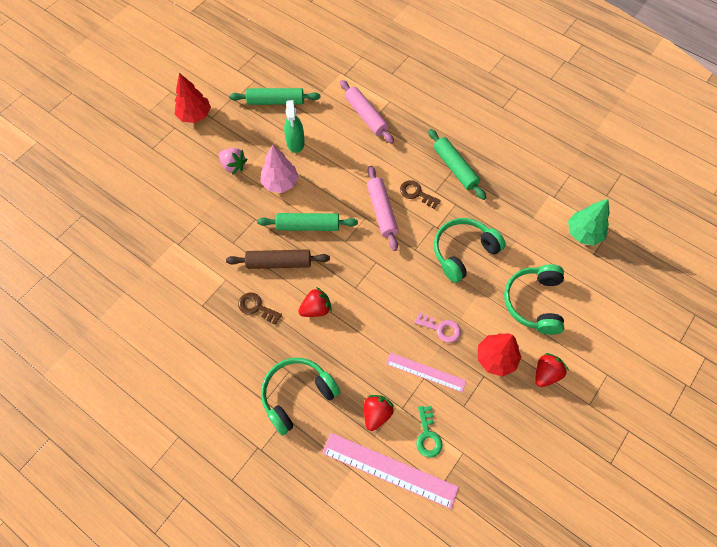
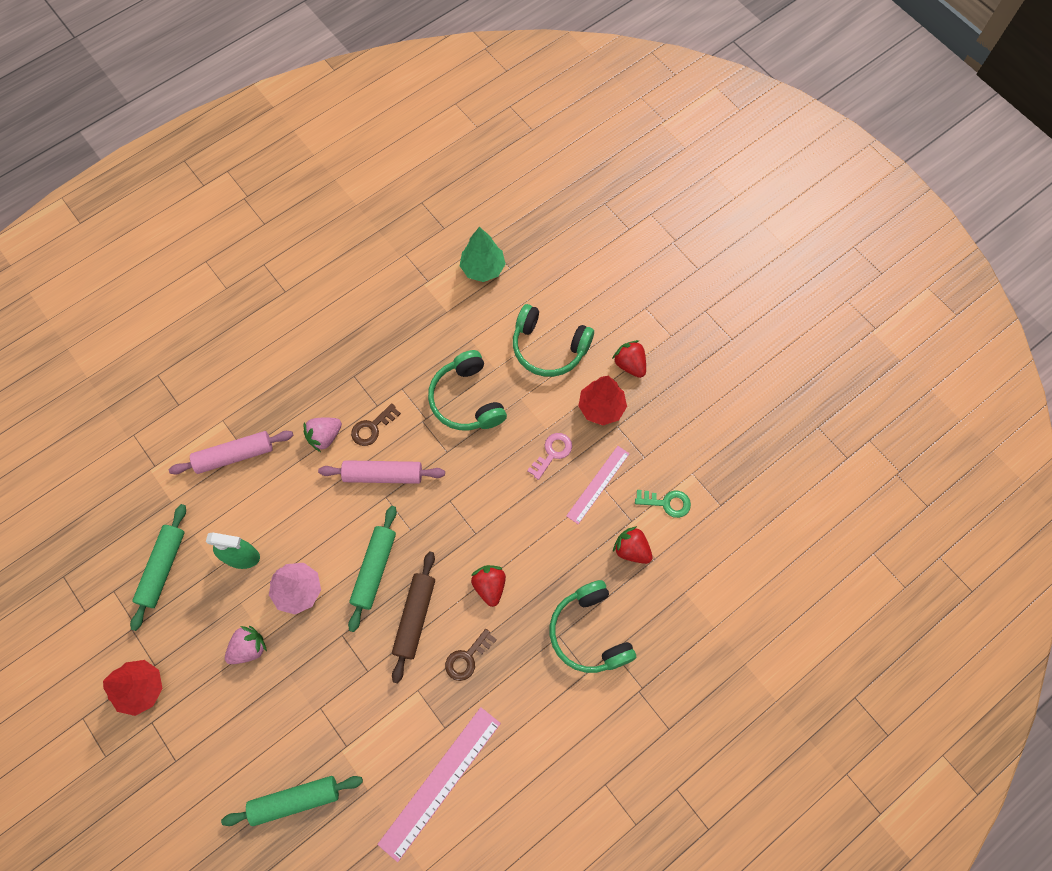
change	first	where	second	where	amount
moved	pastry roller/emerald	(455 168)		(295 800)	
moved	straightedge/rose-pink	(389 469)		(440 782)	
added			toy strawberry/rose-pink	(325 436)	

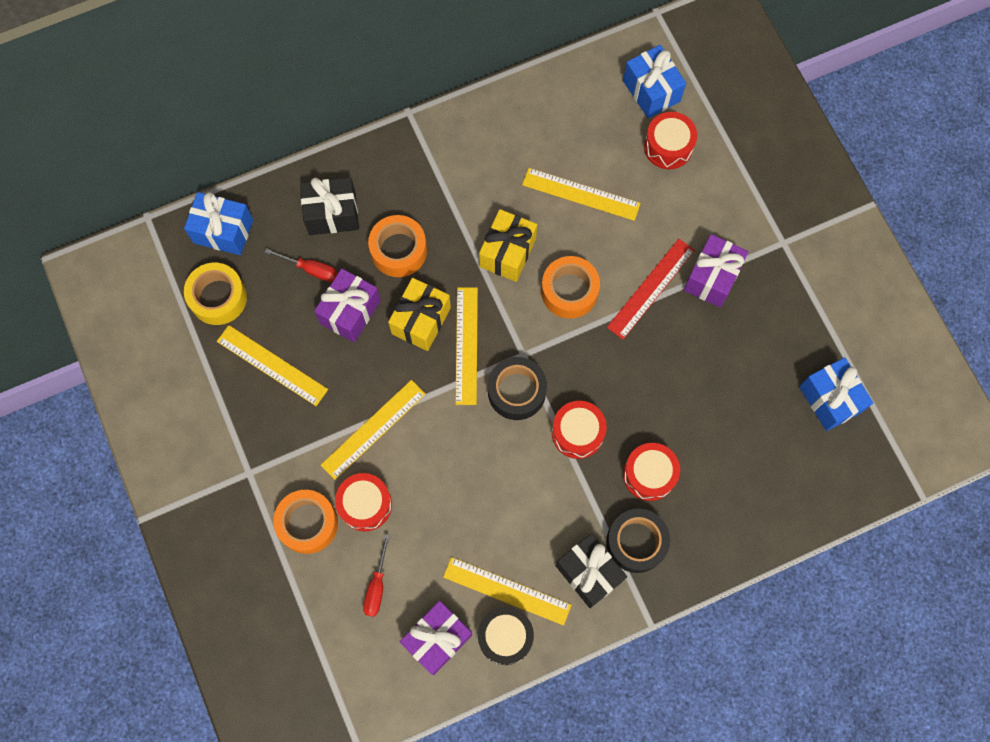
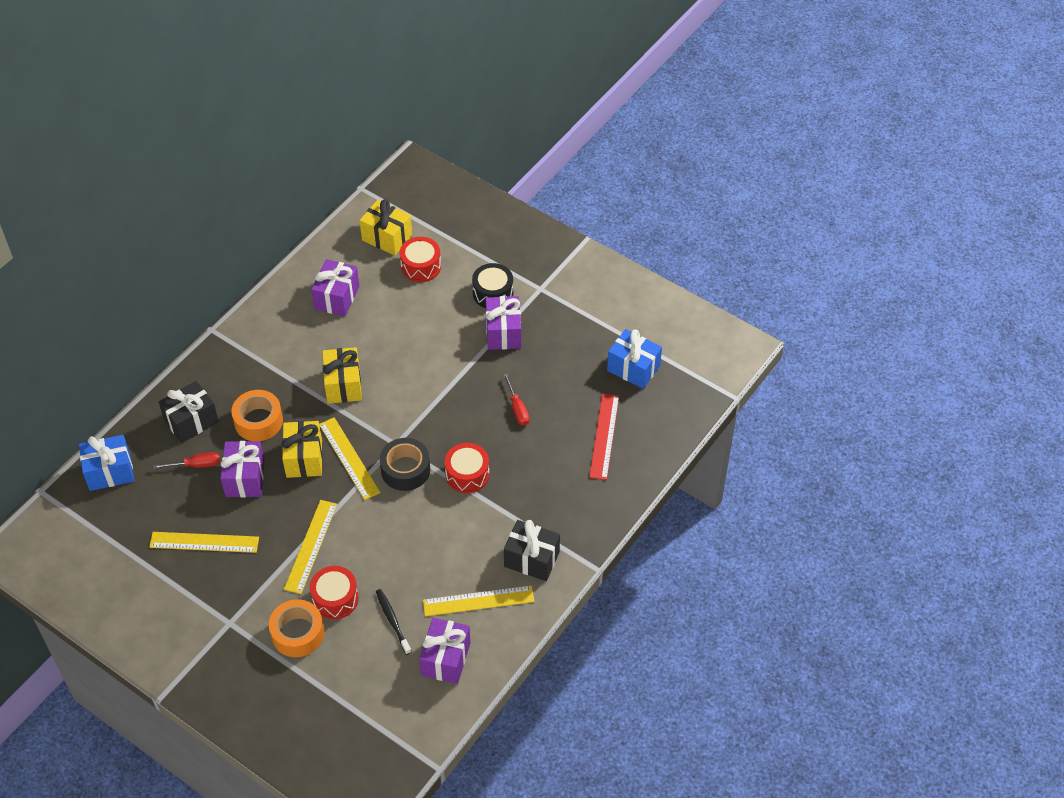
change	first	where	second	where	amount
recoloured	present/cobalt	(651 91)	present/golden	(387 237)	
removed	straightedge/golden	(581 194)			
moved	straightedge/crimson	(651 288)		(604 436)	
removed	roll of tape/bright orange	(569 291)			
removed	roll of tape/golden	(218 298)			
removed	snare drum/crimson	(649 474)			
removed	roll of tape/black	(636 542)			
moved	flat screwdriver/crimson	(377 586)		(517 408)	
moved	snare drum/black	(505 637)		(493 293)	
added			present/violet	(337 298)	
added			tooth brush/black	(392 620)	

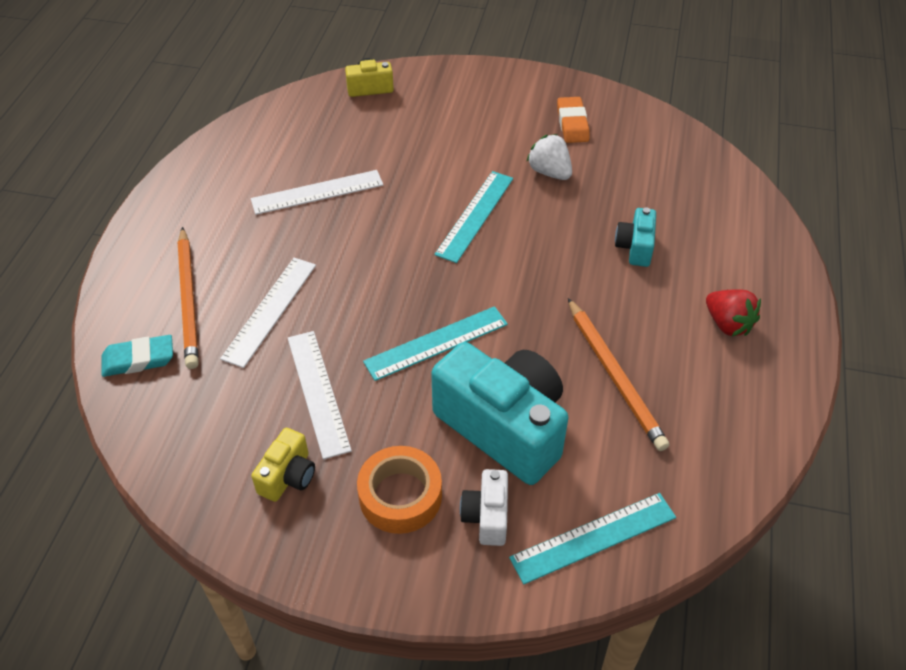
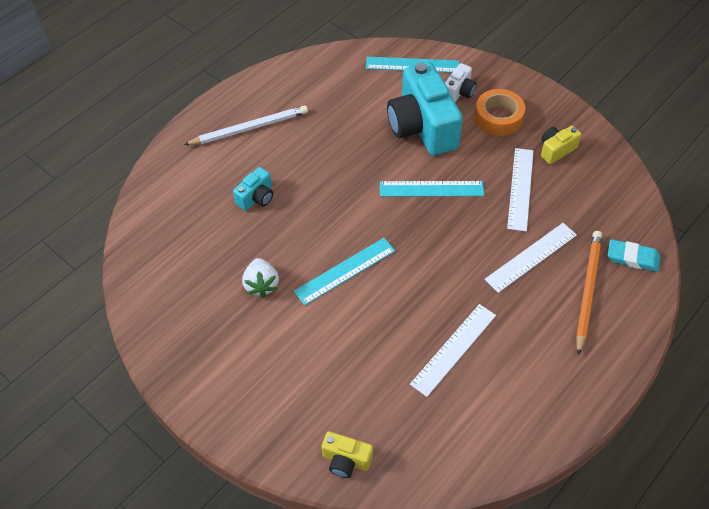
change	first	where	second	where	amount
removed	pencil eraser/bright orange	(572 123)			
turned	straightedge/pure white	(317 192)		(454 349)	60 degrees counterclockwise
replaced	toy strawberry/crimson	(728 324)	lead pencil/pure white	(249 128)	
removed	lead pencil/bright orange	(615 376)			

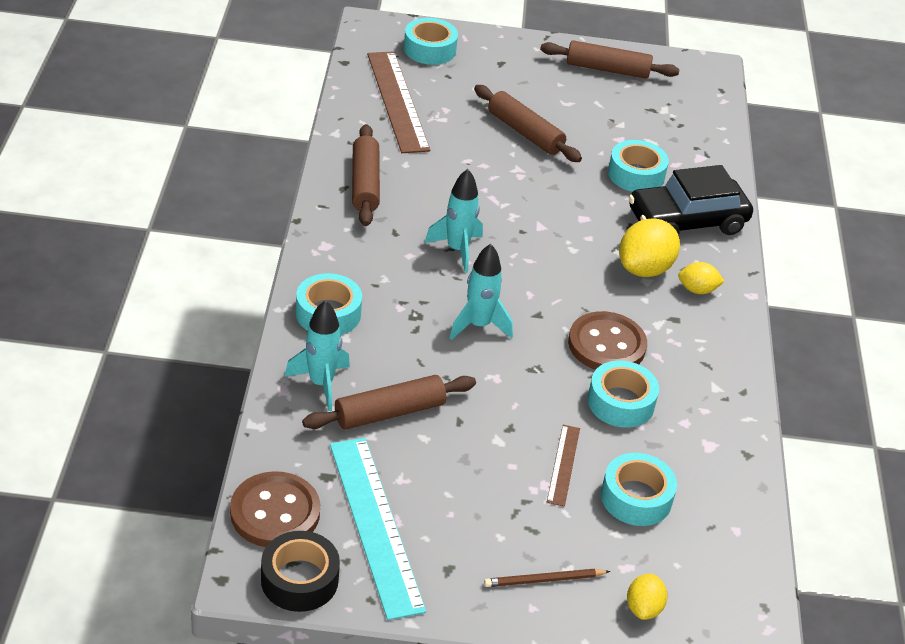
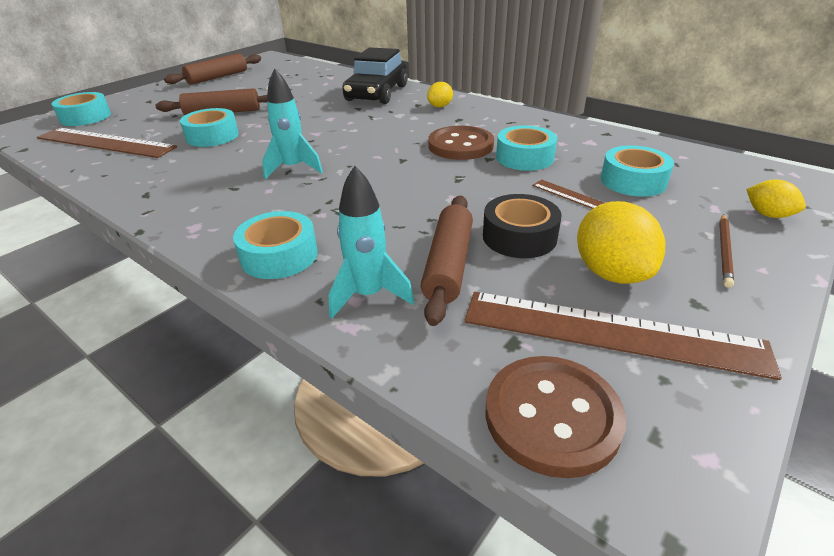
change	first	where	second	where	amount
removed	pastry roller/dark brown	(365 184)			
moved	roll of tape/teal	(636 174)		(212 136)	
moved	toy lemon/golden	(644 269)		(611 273)	
removed	rocket/teal	(478 325)			
recoloured	straightedge/teal	(375 525)	straightedge/dark brown	(610 332)	
moved	roll of tape/black	(299 580)		(519 237)	

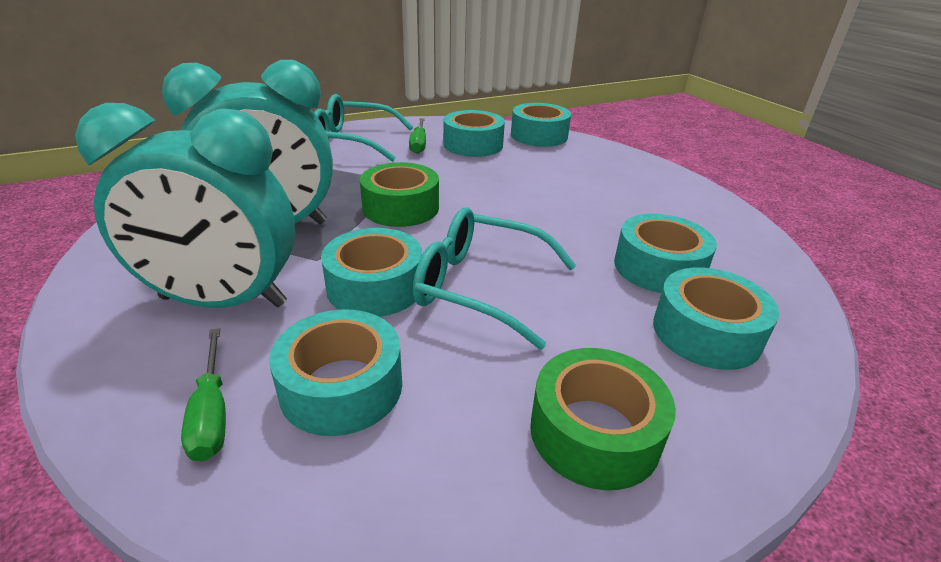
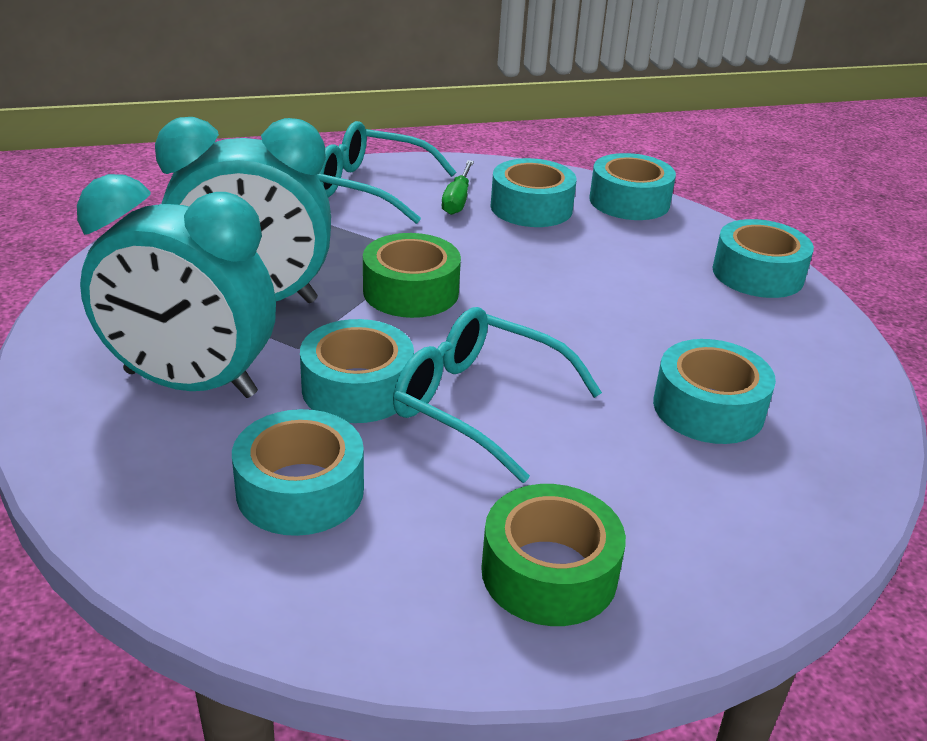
change	first	where	second	where	amount
moved	roll of tape/teal	(706 332)		(757 274)	
removed	flat screwdriver/emerald	(212 413)			

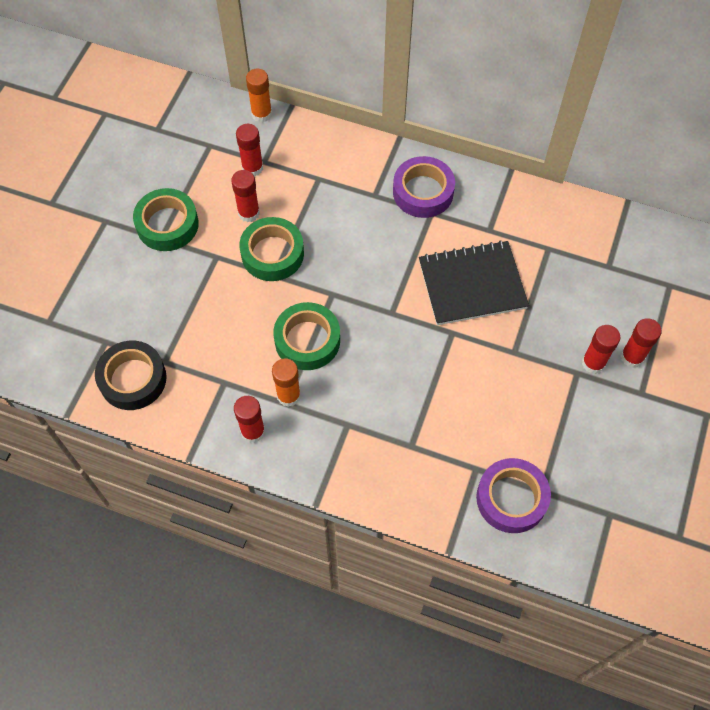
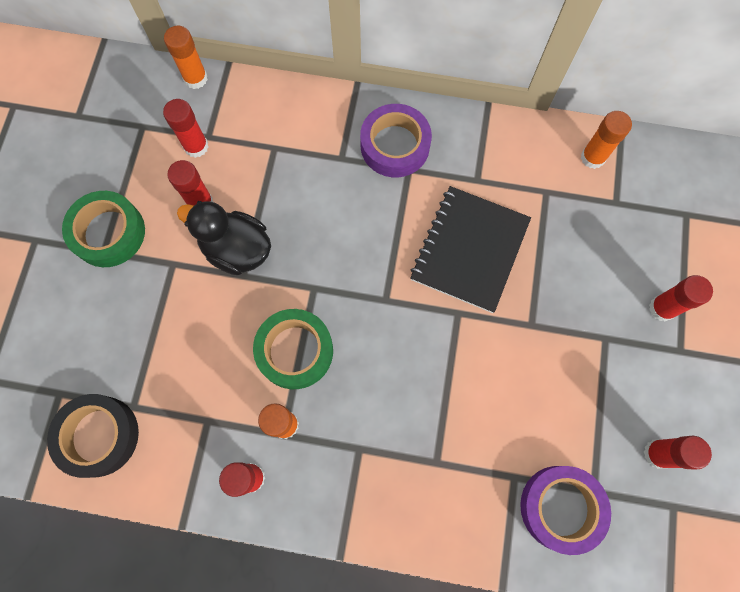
change	first	where	second	where	amount
replaced	roll of tape/emerald	(272 254)	duck/black	(237 249)	
turned	exercise book/black	(472 285)		(470 250)	45 degrees counterclockwise
moved	stick of glue/crimson	(593 363)		(657 453)	
added			stick of glue/bright orange	(592 157)	

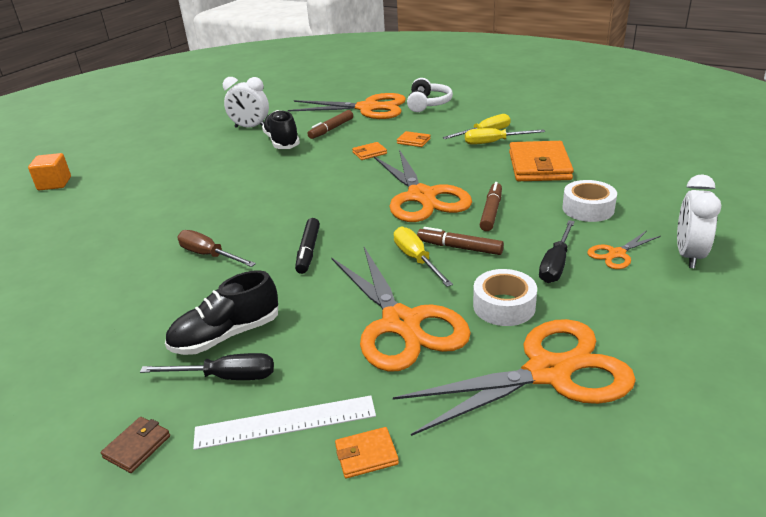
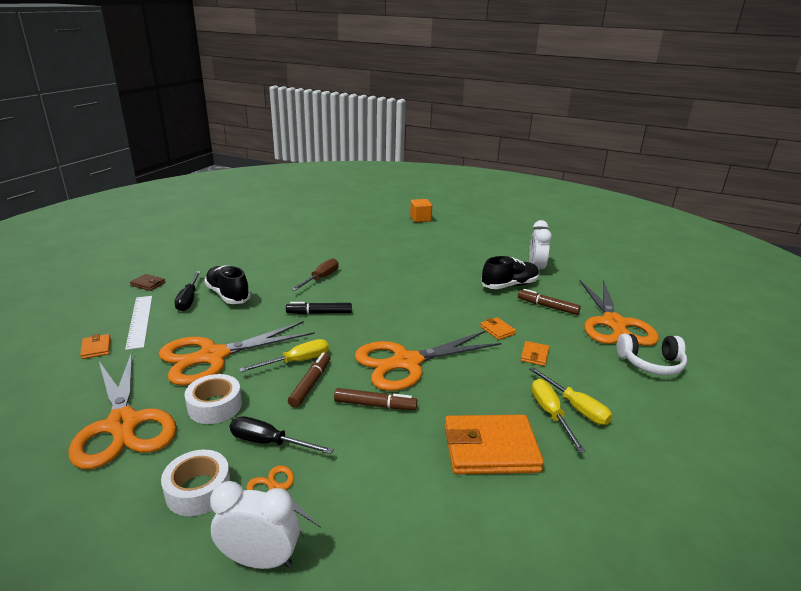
change	first	where	second	where	amount
moved	roll of tape/pure white	(588 209)		(198 490)	

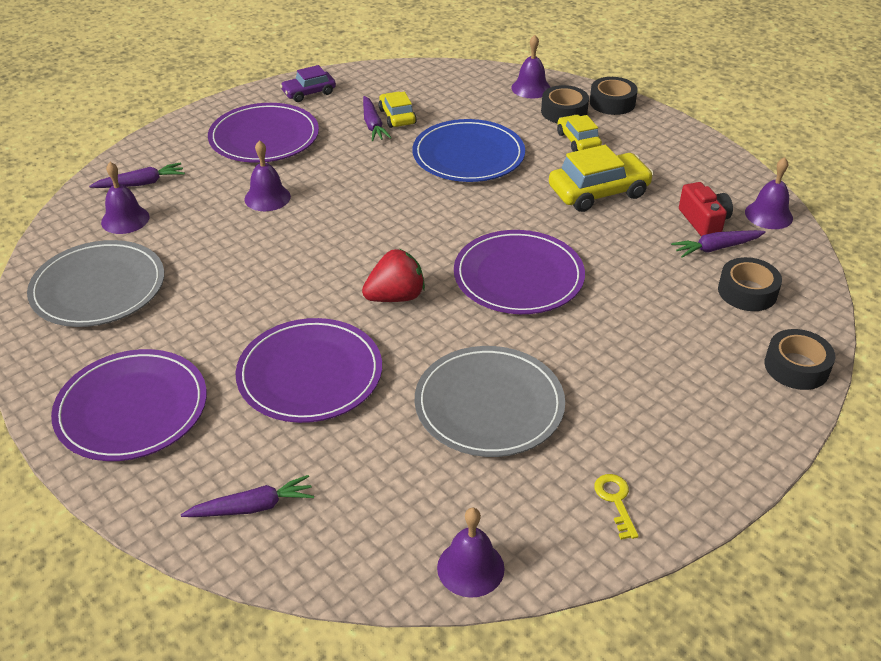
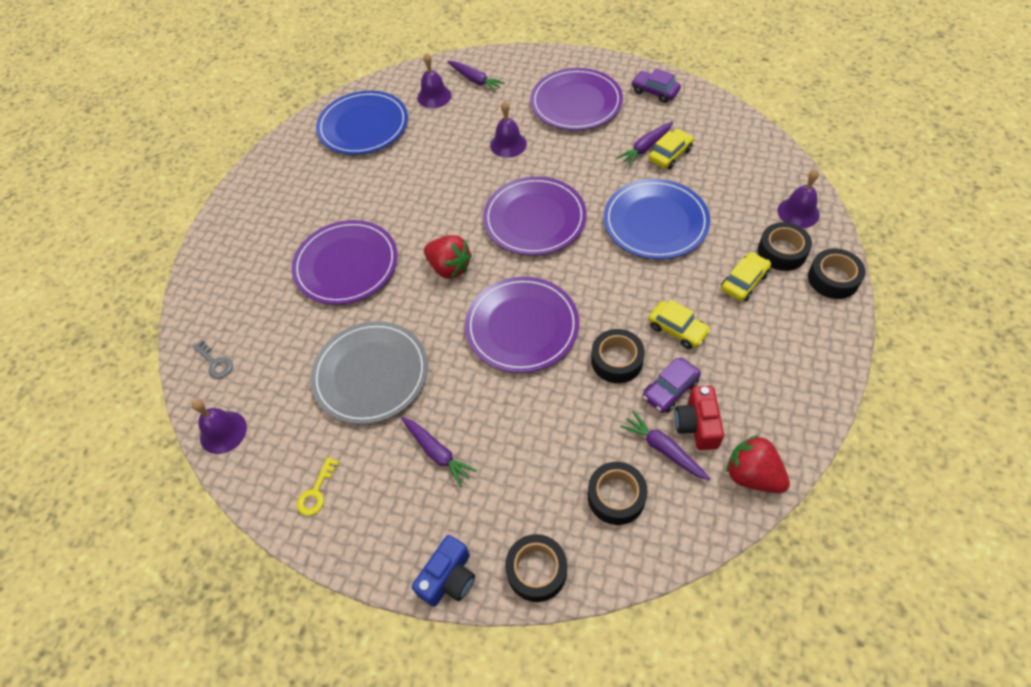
change	first	where	second	where	amount
resized	automobile/golden	(598 192)		(677 329)	x0.61
replaced	hand bell/violet	(768 215)	toy strawberry/crimson	(752 475)	
turned	photo camera/crimson	(704 221)		(697 425)	135 degrees clockwise
recoloured	flat dish/grey	(98 288)	flat dish/cobalt	(363 126)	
moved	flat dish/violet	(132 409)		(534 219)	
turned	key/golden	(615 501)		(316 492)	150 degrees clockwise
moved	root vegetable/violet	(252 507)		(437 453)	
added			roll of tape/black	(616 360)	
added			key/grey	(215 362)	
added			automobile/violet	(670 389)	
added			photo camera/cobalt	(448 578)	

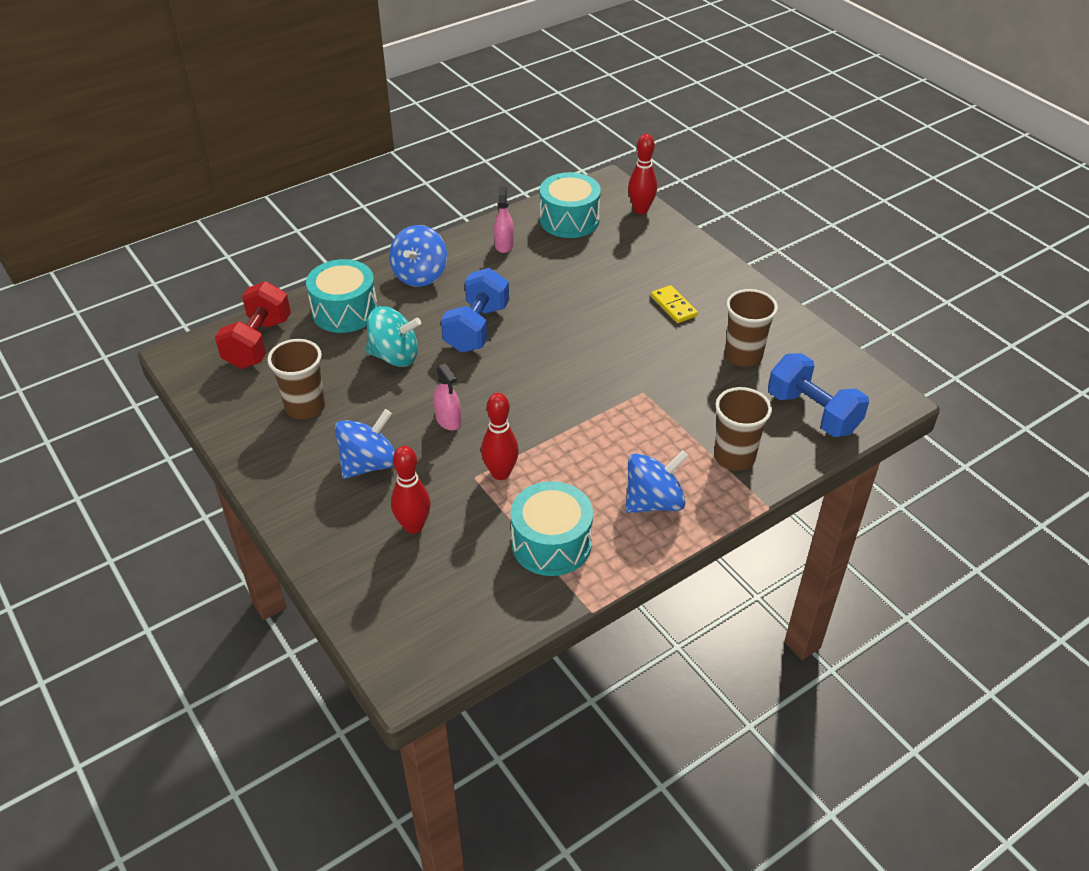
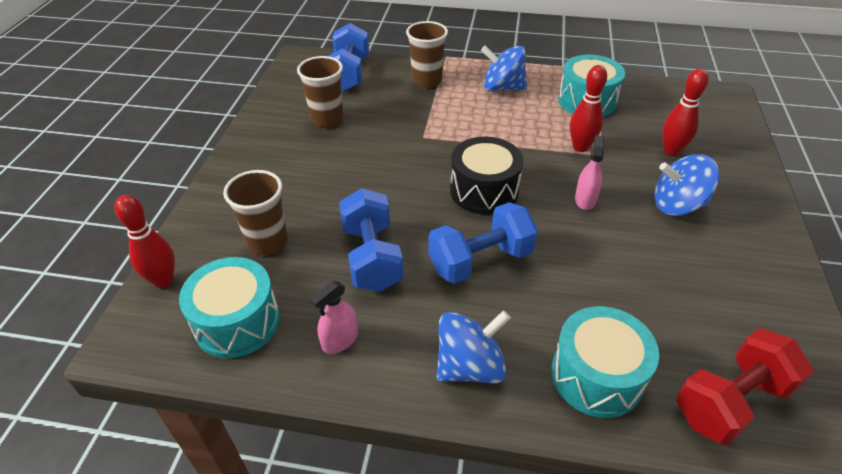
change	first	where	second	where	amount
removed	domino tile/golden	(673 306)			
removed	whirligig/teal	(394 356)			
moved	cup/dark brown	(305 407)		(267 242)	
added			snare drum/black	(484 191)	
added			hand weight/cobalt	(372 257)	

